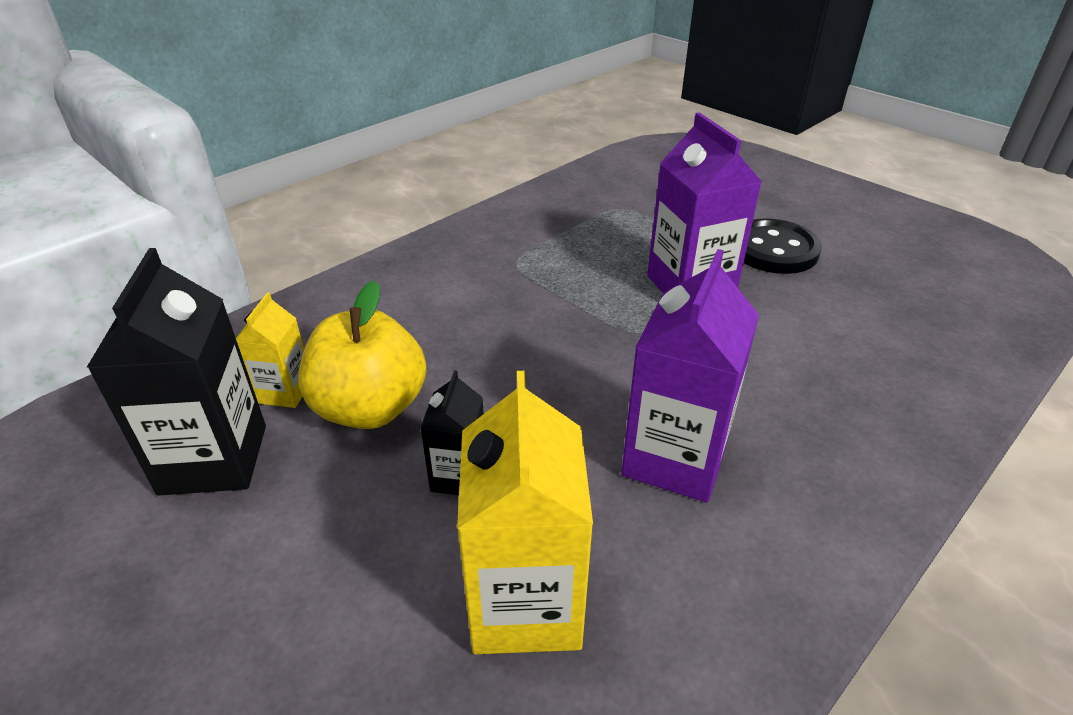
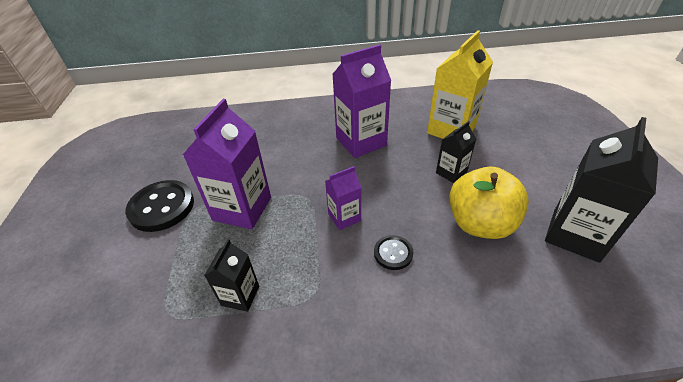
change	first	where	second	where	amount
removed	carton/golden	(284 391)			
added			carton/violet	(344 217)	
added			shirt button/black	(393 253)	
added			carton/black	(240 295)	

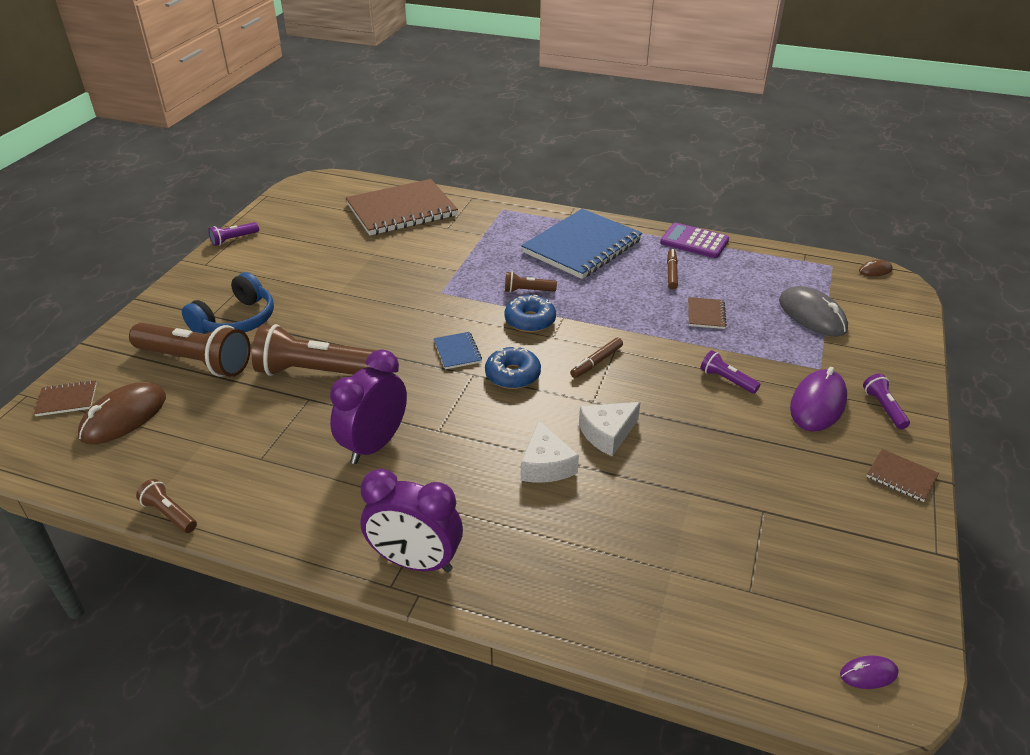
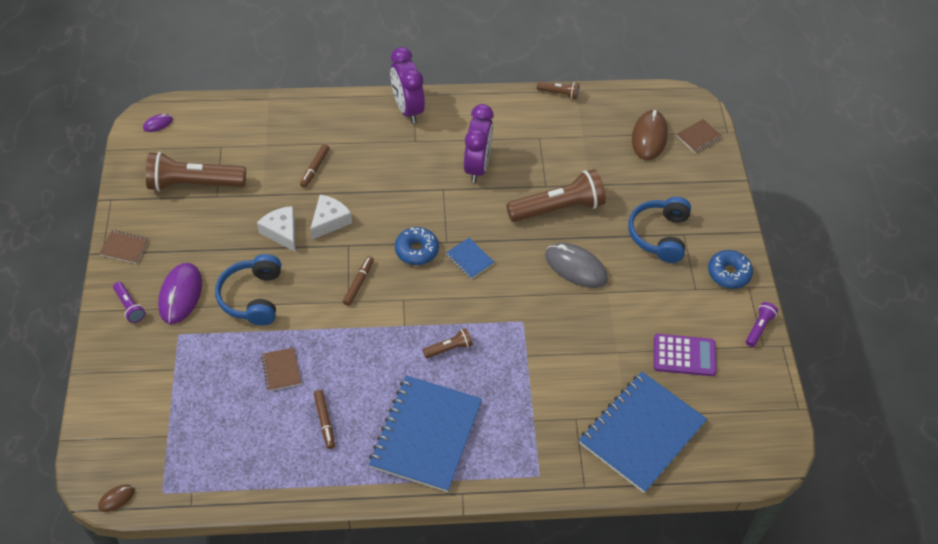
change	first	where	second	where	amount
recoloured	exercise book/dark brown	(401 210)	exercise book/cobalt	(642 433)	
moved	calculator/violet	(694 241)		(684 355)	
moved	mouse/grey	(812 315)		(576 267)	
moved	donut/cobalt	(530 320)		(728 273)	
moved	pocket torch/dark brown	(195 361)		(194 184)	
replaced	pocket torch/violet	(727 380)	headset/cobalt	(252 297)	
moved	cheese wedge/pure white	(546 465)		(282 232)	
turned	clock/violet	(415 562)		(407 109)	105 degrees counterclockwise
added			marker pen/dark brown	(315 168)	

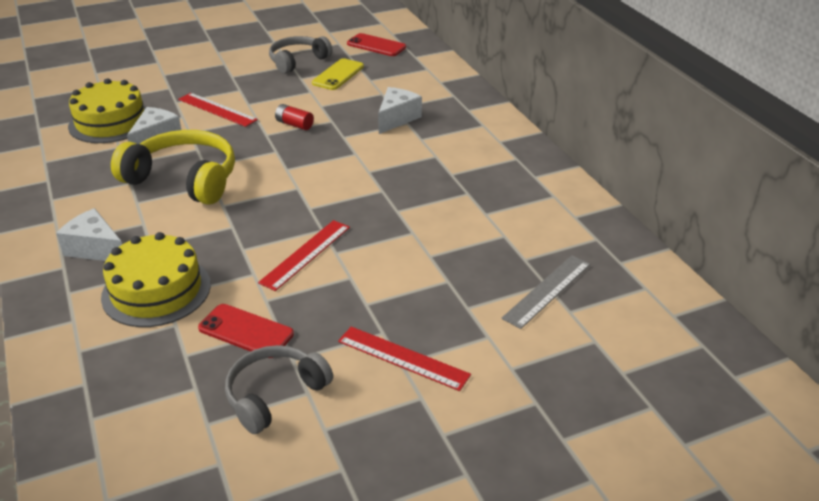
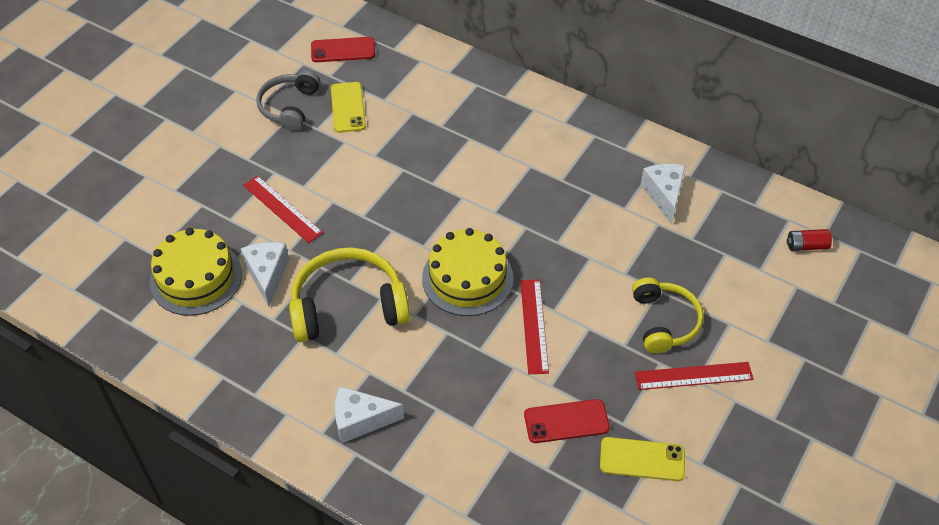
change	first	where	second	where	amount
moved	cheese wedge/pure white	(396 118)		(664 195)	
turned	straightedge/crimson	(217 109)		(282 209)	45 degrees clockwise
moved	power cell/crimson	(294 124)		(806 246)	
moved	cake/golden	(156 290)		(467 278)	
removed	straightedge/grey	(547 291)			
replaced	headset/grey	(274 394)	smartphone/golden	(642 459)	
added			headset/golden	(664 321)	

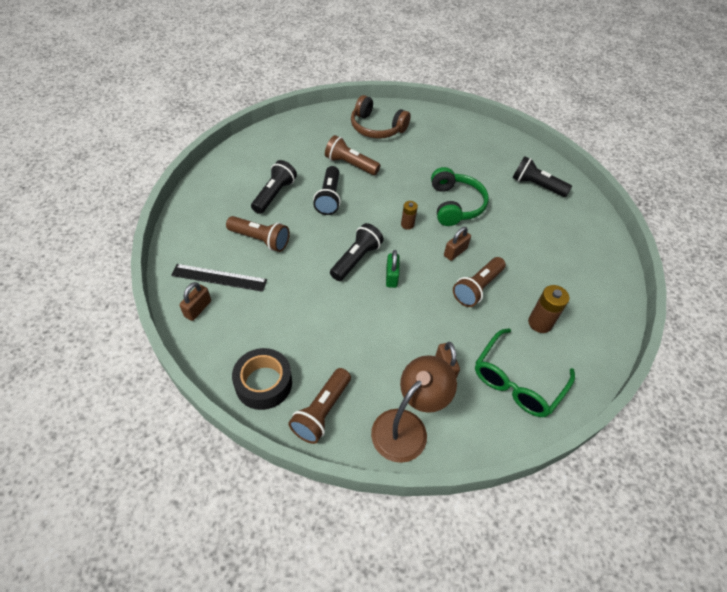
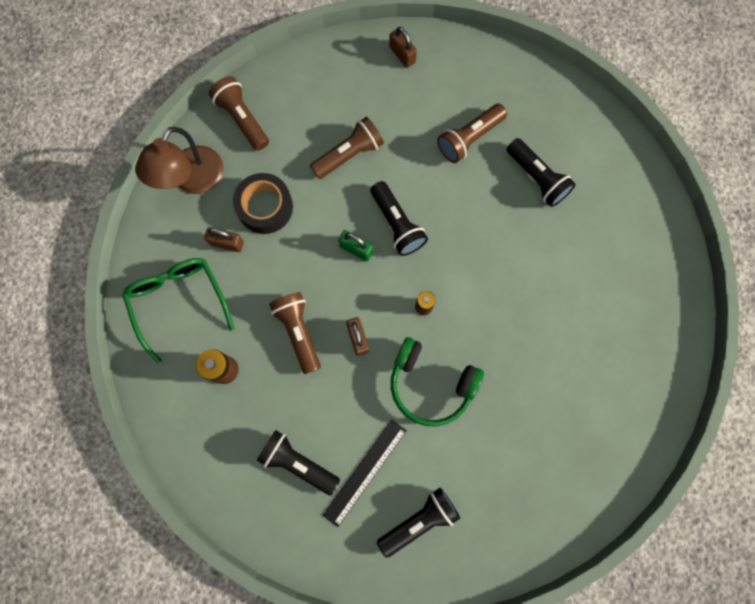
change	first	where	second	where	amount
removed	headset/dark brown	(376 128)			
moved	pocket torch/dark brown	(350 164)		(349 154)	
moved	pocket torch/black	(329 198)		(298 462)	
moved	straightedge/black	(219 277)		(365 472)	
moved	roll of tape/black	(263 383)		(265 207)	
turned	lamp/dark brown	(407 426)		(192 180)	45 degrees clockwise

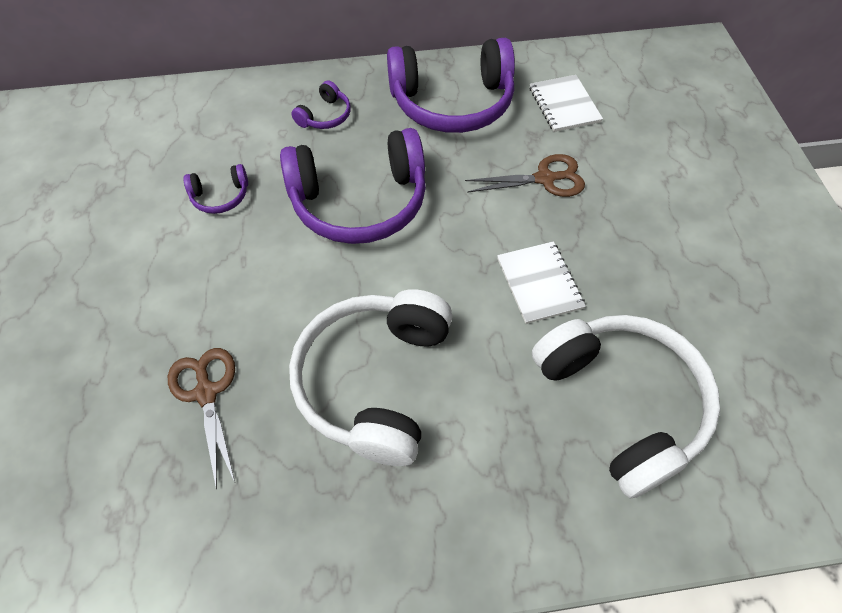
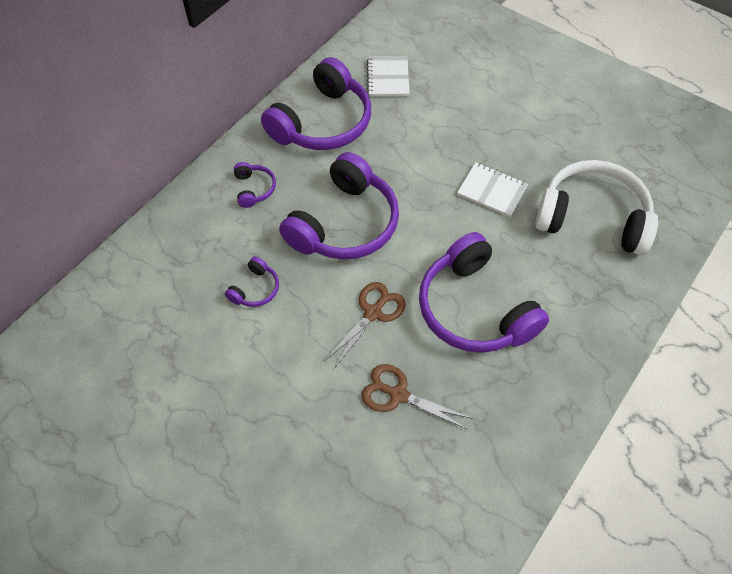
change	first	where	second	where	amount
turned	exercise book/pure white	(564 105)		(388 78)	60 degrees clockwise
moved	scissors/dark brown	(545 179)		(373 313)	
recoloured	headset/pure white	(374 381)	headset/violet	(474 309)	

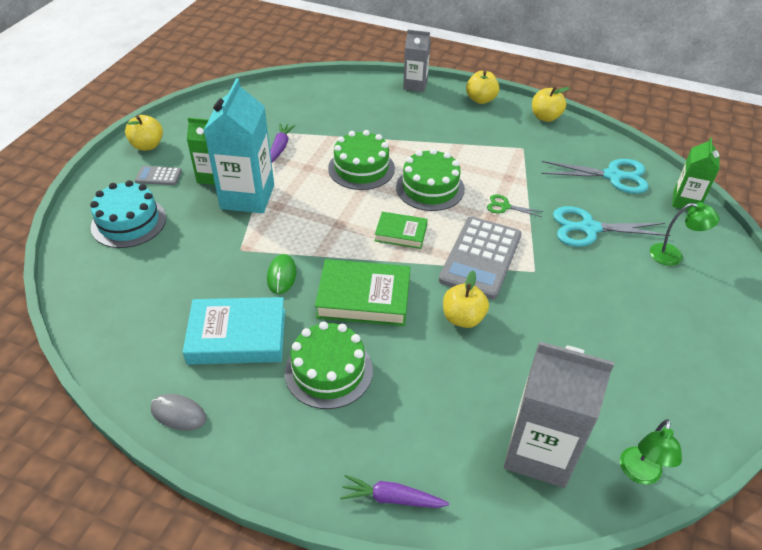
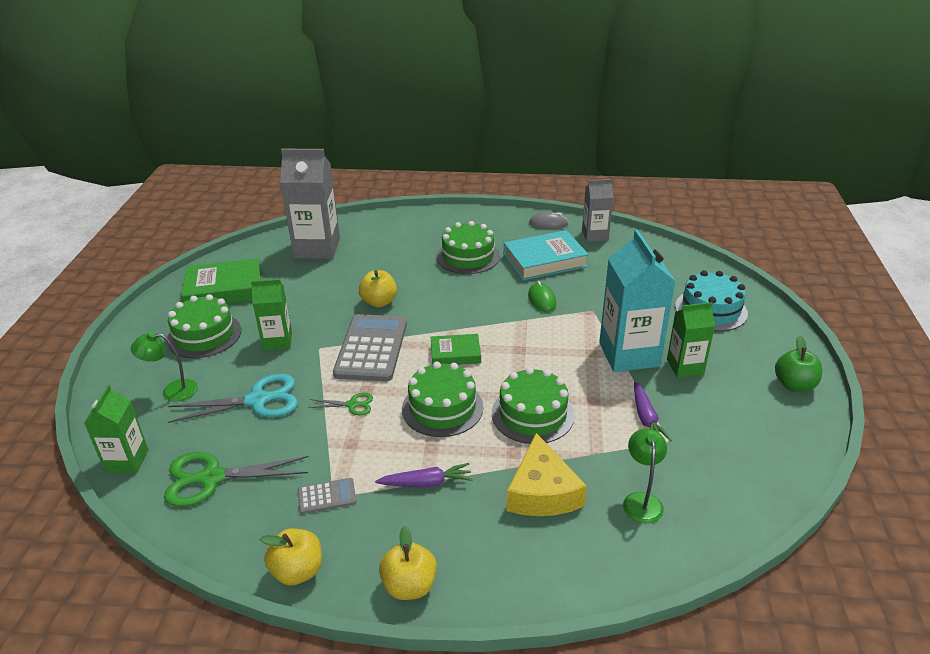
change	first	where	second	where	amount
moved	carton/grey	(415 85)		(595 235)	
recoloured	toy apple/golden	(147 145)	toy apple/emerald	(794 385)	
recoloured	scissors/teal	(613 176)	scissors/emerald	(212 478)	
moved	calculator/grey	(158 176)		(327 496)	
moved	hardcover/emerald	(363 297)		(224 289)	
moved	lamp/emerald	(639 474)		(641 500)	
moved	root vegetable/violet	(392 498)		(426 483)	
added			carton/emerald	(277 341)	
added			cake/emerald	(204 335)	
added			cheese wedge/golden	(542 492)	

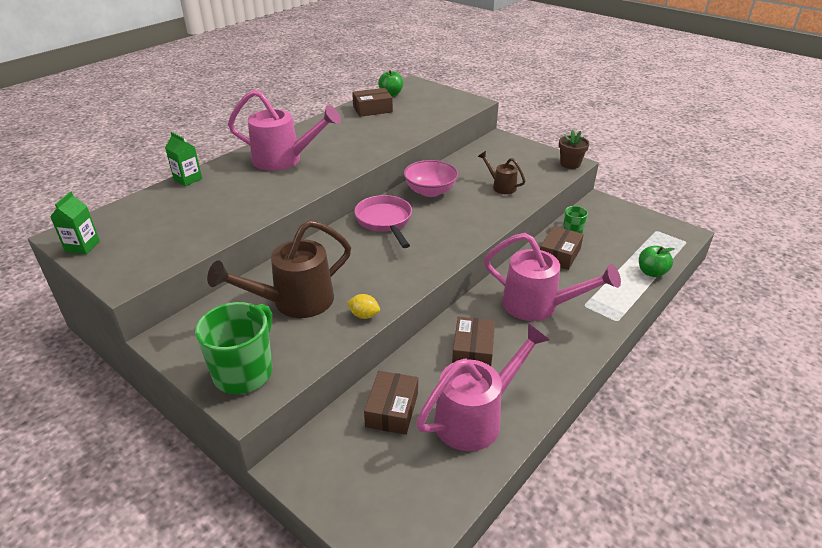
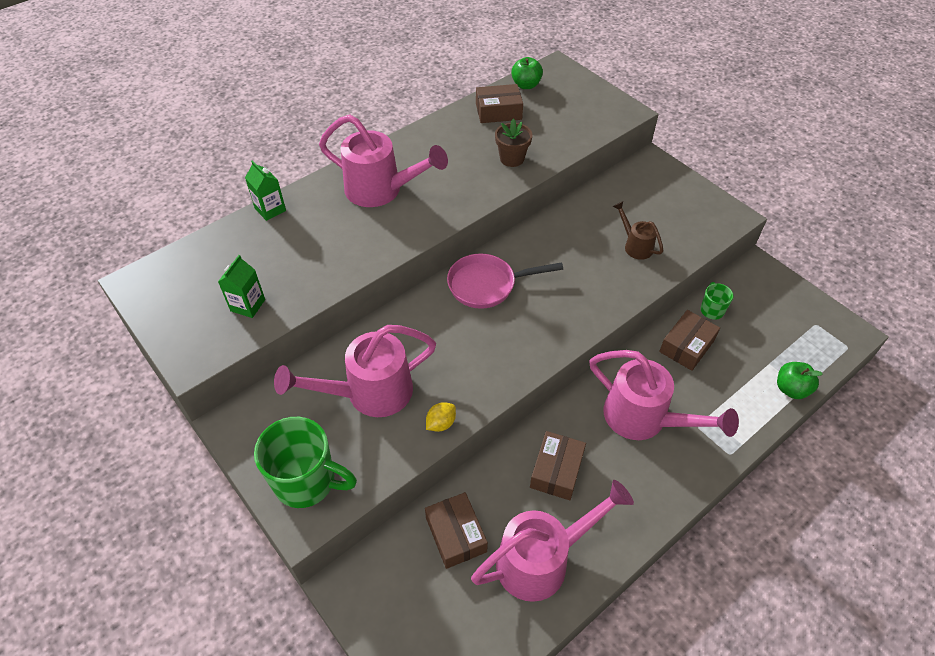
change	first	where	second	where	amount
moved	flower pot/dark brown	(570 164)		(512 158)	
removed	bowl/rose-pink	(430 191)			
moved	carton/emerald	(82 246)		(248 305)	
turned	pan/rose-pink	(385 221)		(487 285)	90 degrees counterclockwise
recoloured	watering pot/dark brown	(295 302)	watering pot/rose-pink	(370 393)	
turned	toy lemon/golden	(364 315)		(441 423)	75 degrees counterclockwise
turned	coffee mug/emerald	(245 372)		(307 481)	75 degrees clockwise
turned	package/dark brown	(392 410)		(456 534)	45 degrees counterclockwise

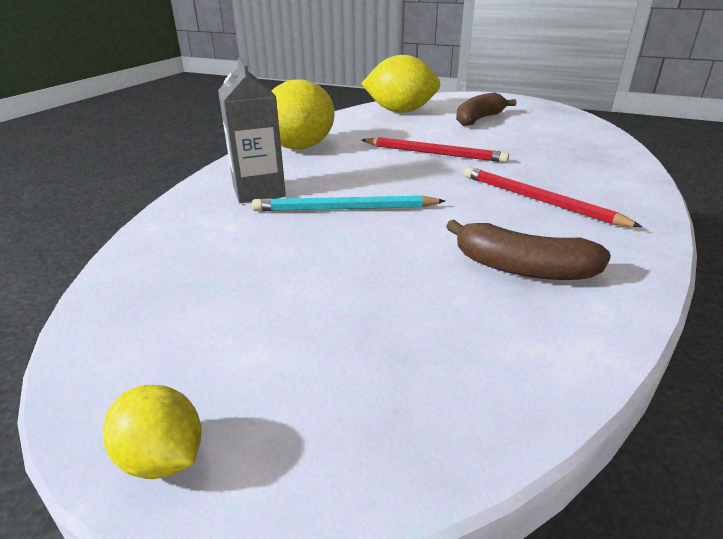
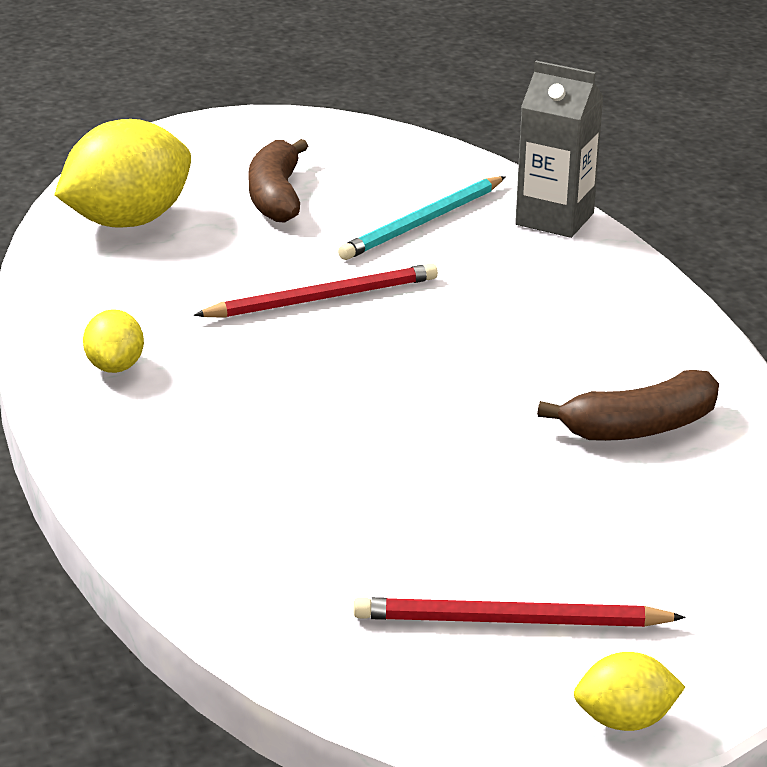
change	first	where	second	where	amount
moved	carton/grey	(259 191)		(554 219)	
resized	toy lemon/golden	(301 147)		(115 366)	x0.50
moved	lead pencil/crimson	(538 200)		(510 621)	
moved	lead pencil/teal	(344 209)		(423 222)	

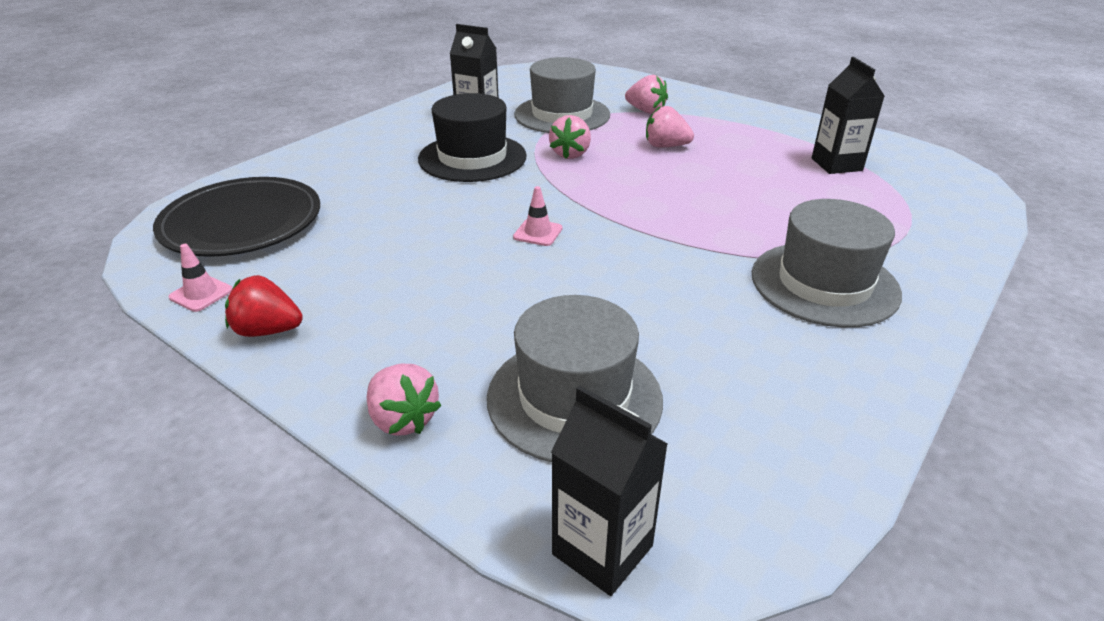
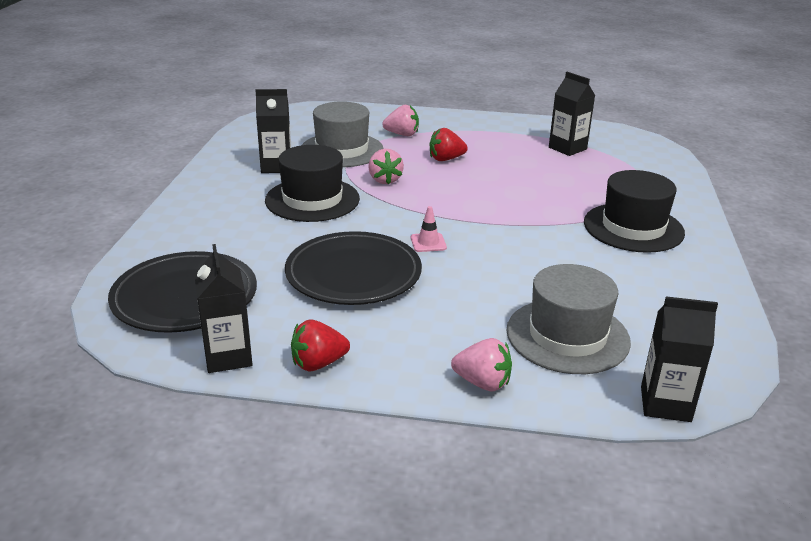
change	first	where	second	where	amount
recoloured	toy strawberry/rose-pink	(665 146)	toy strawberry/crimson	(446 159)	
recoloured	top hat/grey	(824 283)	top hat/black	(633 227)	
replaced	safety cone/rose-pink	(201 294)	carton/black	(228 357)	
added			flat dish/black	(353 273)	

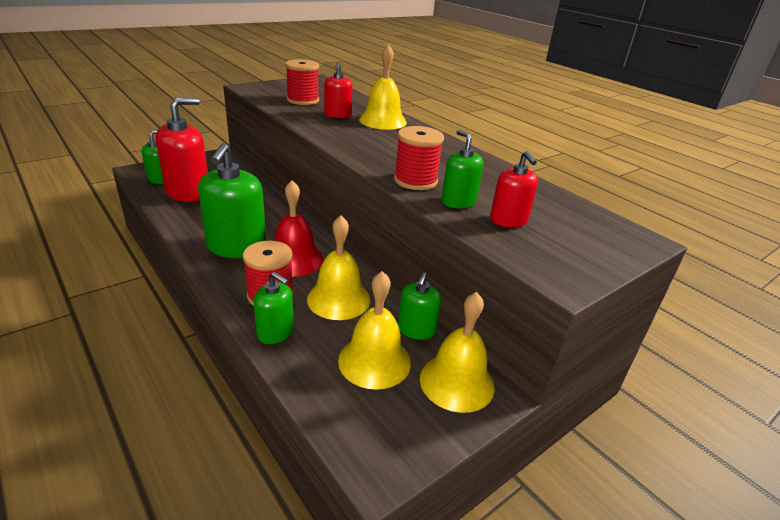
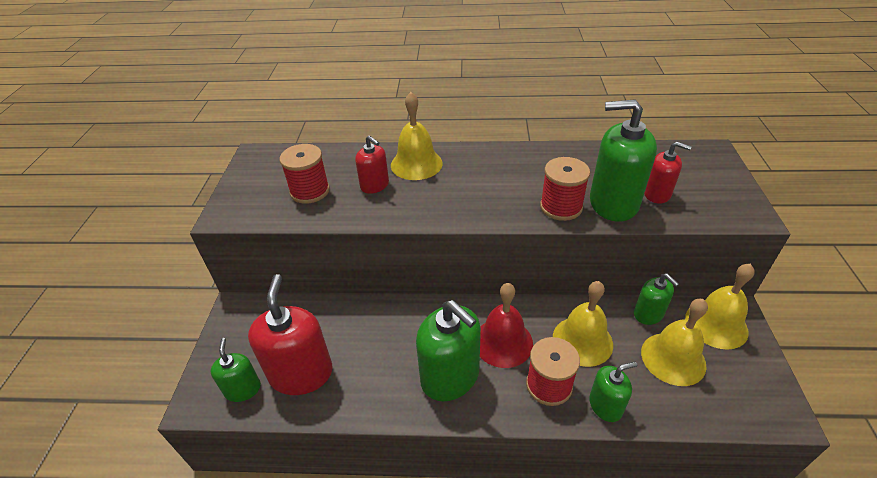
change	first	where	second	where	amount
resized	soap dispenser/emerald	(458 202)		(613 203)	x1.81

